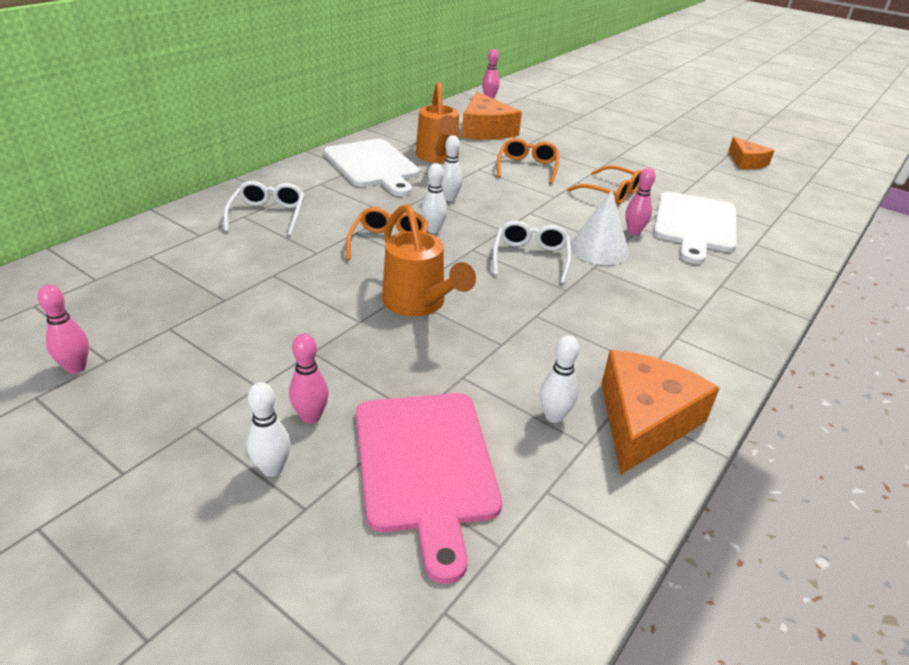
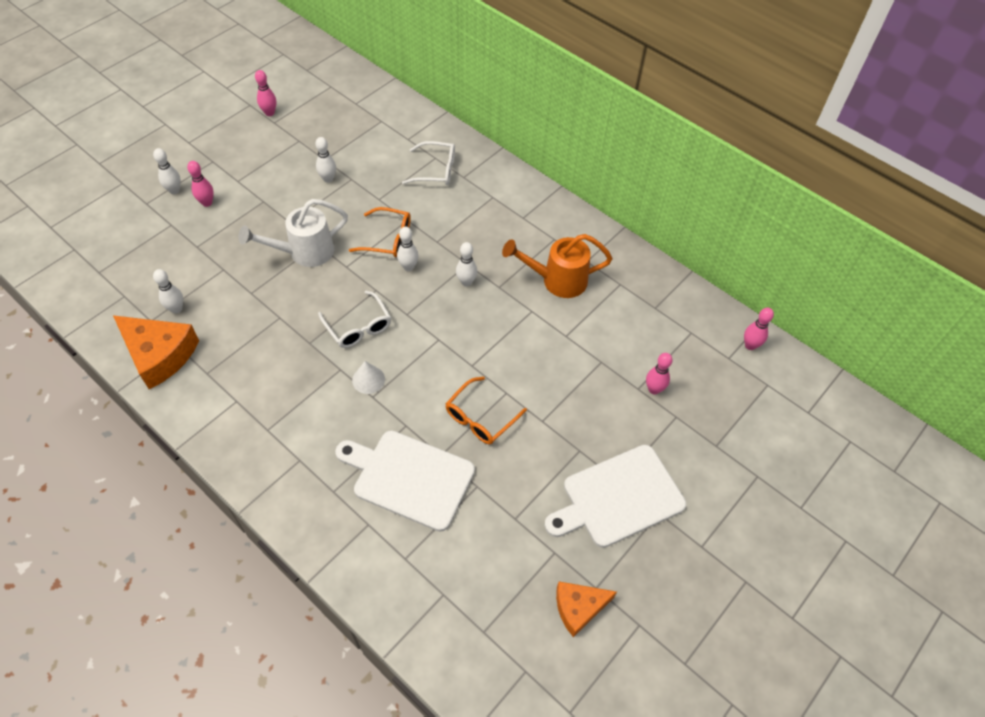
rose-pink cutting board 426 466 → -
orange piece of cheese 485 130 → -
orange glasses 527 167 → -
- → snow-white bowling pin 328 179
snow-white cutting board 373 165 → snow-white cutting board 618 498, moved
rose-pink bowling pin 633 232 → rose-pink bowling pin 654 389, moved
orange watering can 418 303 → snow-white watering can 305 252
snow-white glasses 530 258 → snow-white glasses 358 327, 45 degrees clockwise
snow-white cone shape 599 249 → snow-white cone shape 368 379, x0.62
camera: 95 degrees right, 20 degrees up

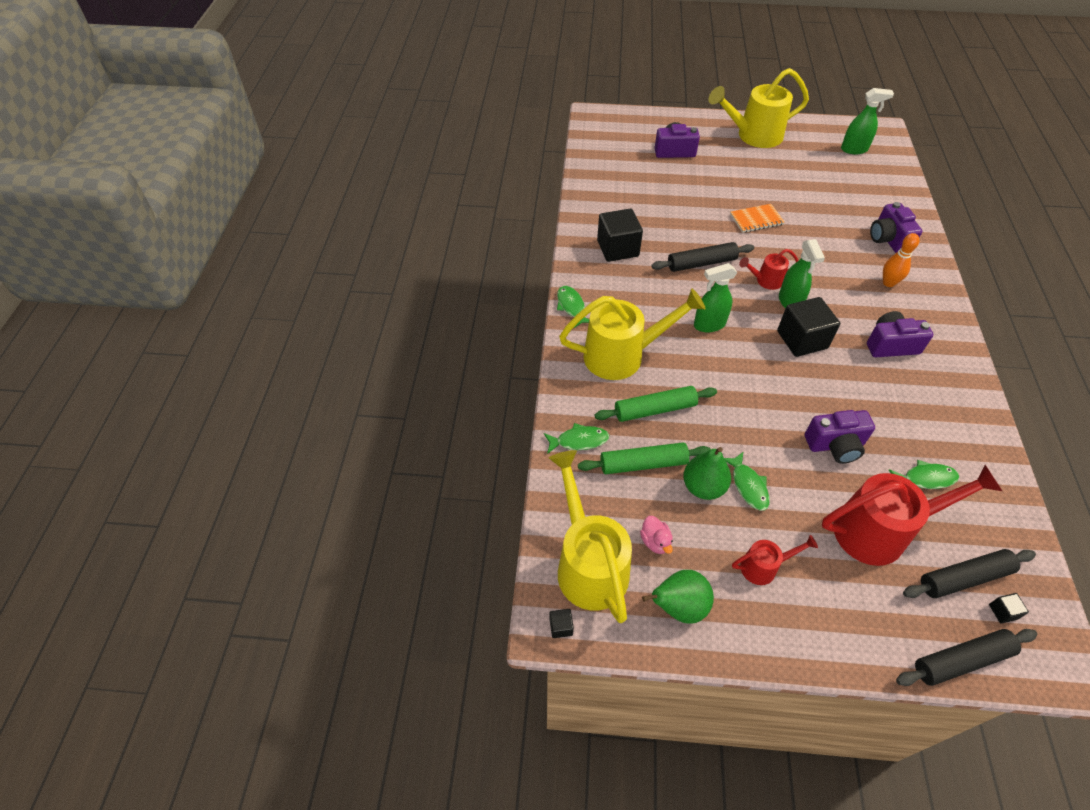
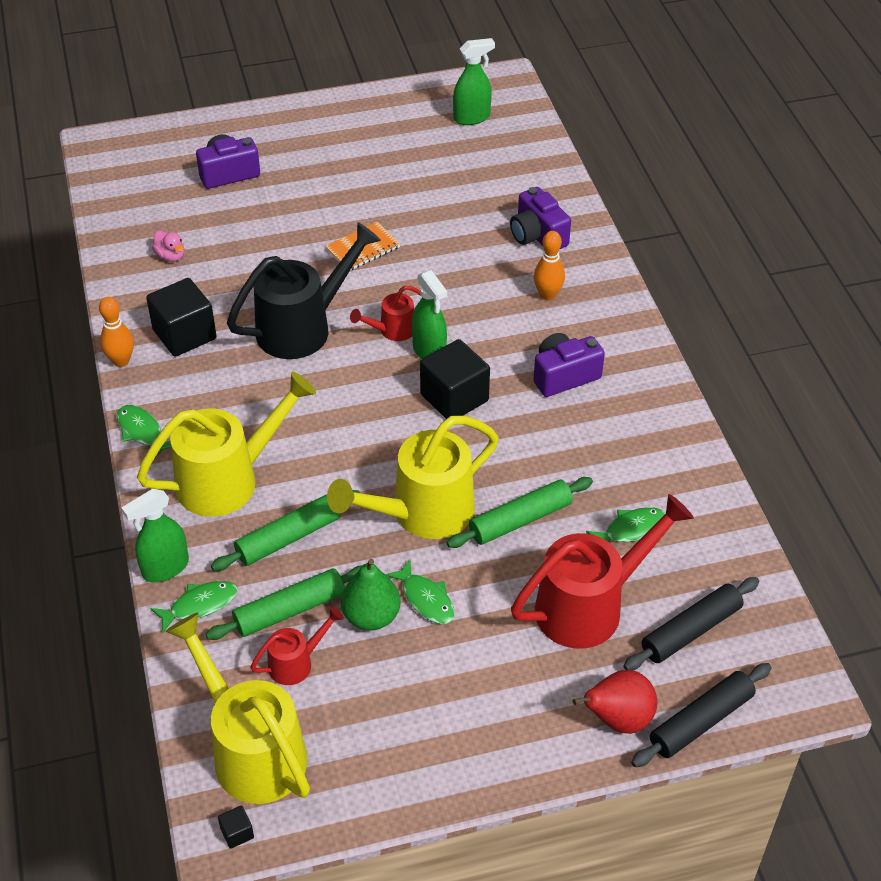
emerald pear 678 606 → -
jet-black block 1003 612 → -
- → orange bowling pin 121 361
- → crimson pear 617 719
rose-pink duck 655 541 → rose-pink duck 171 256, moved
emerald spray cleaner 709 325 → emerald spray cleaner 165 568, moved
golden watering can 753 136 → golden watering can 422 513, moved
crimson watering can 764 567 → crimson watering can 296 663, moved
jet-black rolling pin 701 263 → jet-black watering can 303 327
royal purple compact camera 835 445 → emerald rolling pin 520 520
camera: 20 degrees left, 5 degrees down

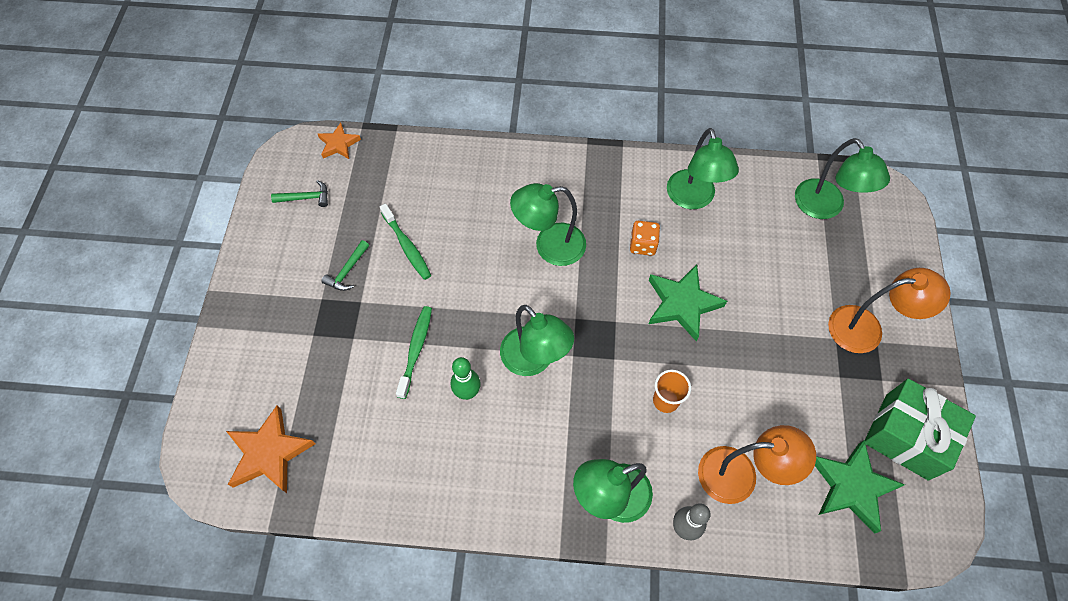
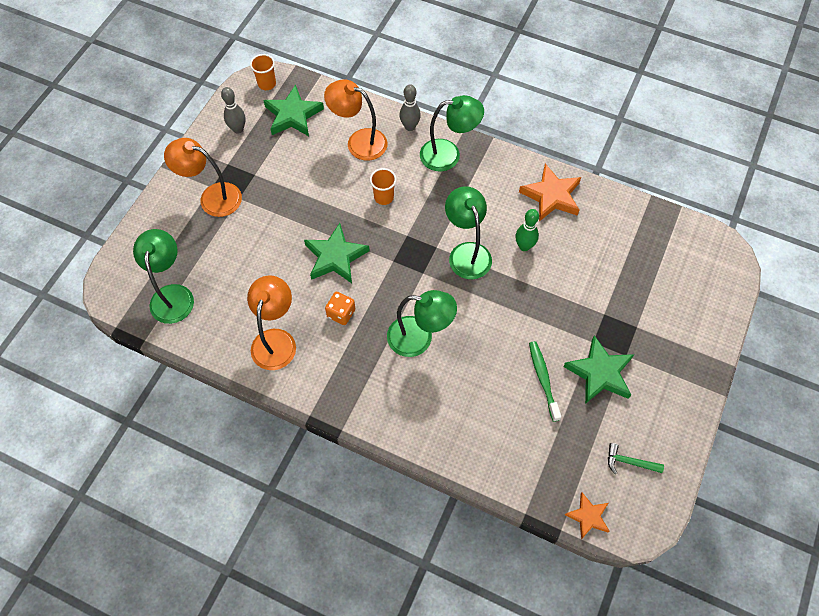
emerald toothbrush 416 350 → -
- → orange beaker 267 84
orange star shape 269 453 → orange star shape 551 196, moved
emerald hammer 347 271 → emerald star shape 600 373
emerald wrapped gift 906 436 → grey bowling pin 238 129
emerald desk lamp 693 199 → orange desk lamp 276 340
camera: 160 degrees left, 0 degrees up

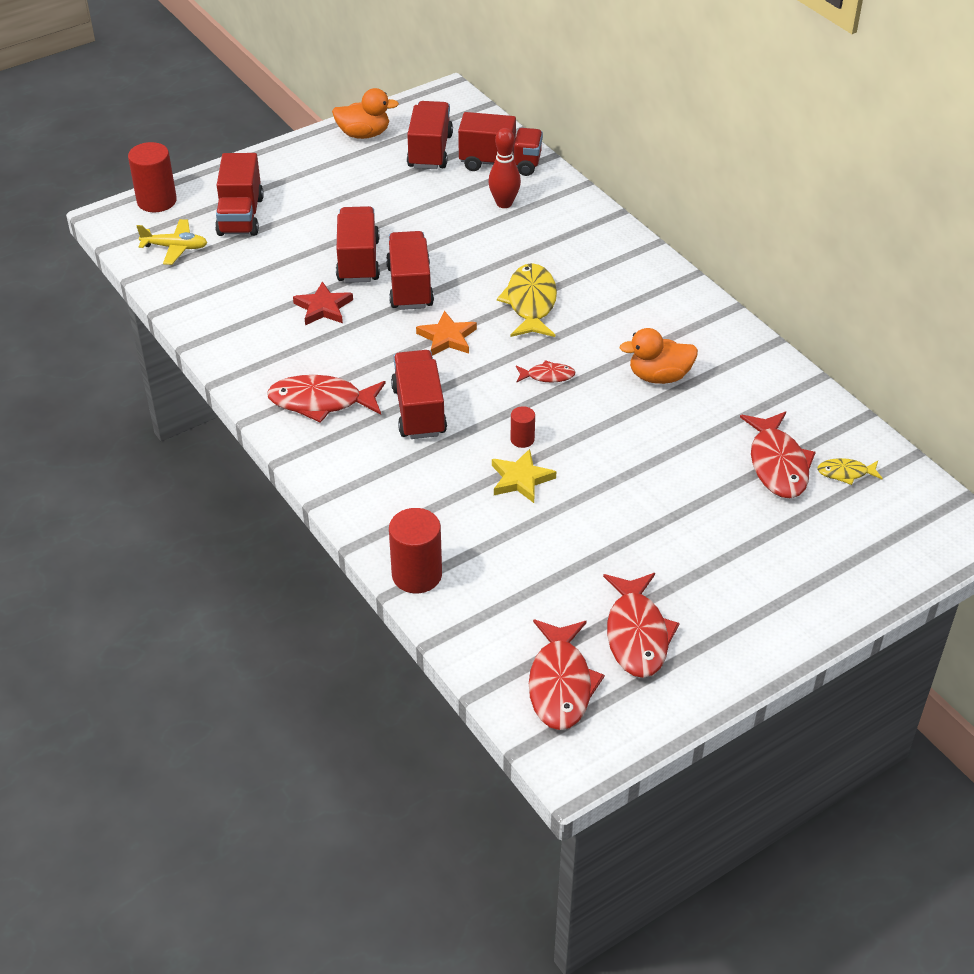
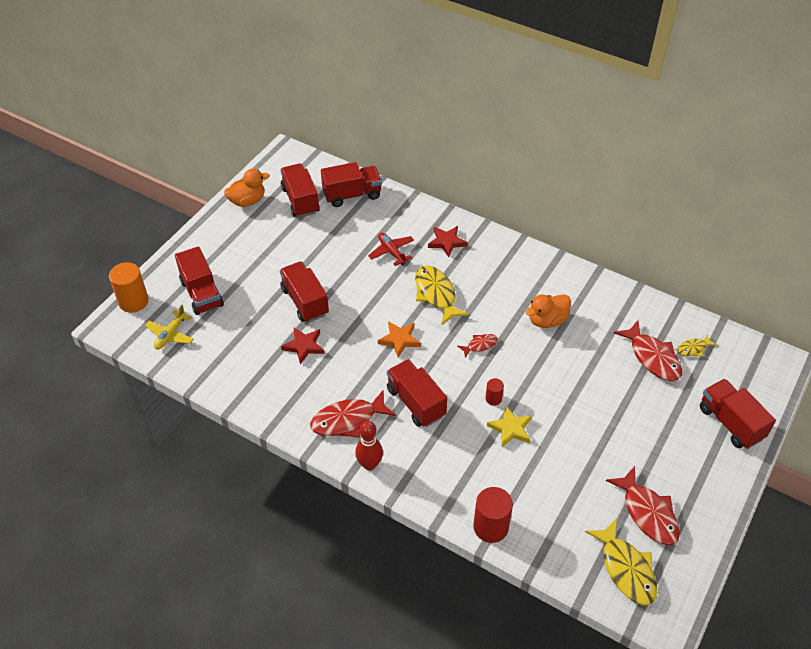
- → crimson aeroplane 391 252
- → crimson star shape 447 242
crimson truck 410 287 → crimson truck 730 423, moved
crimson bowling pin 504 203 → crimson bowling pin 369 464, moved
crimson solid cylinder 157 201 → orange solid cylinder 133 301
crimson fish 560 684 → golden fish 626 569
golden aeroplane 175 247 → golden aeroplane 170 335, 135 degrees clockwise
camera: 25 degrees left, 5 degrees up

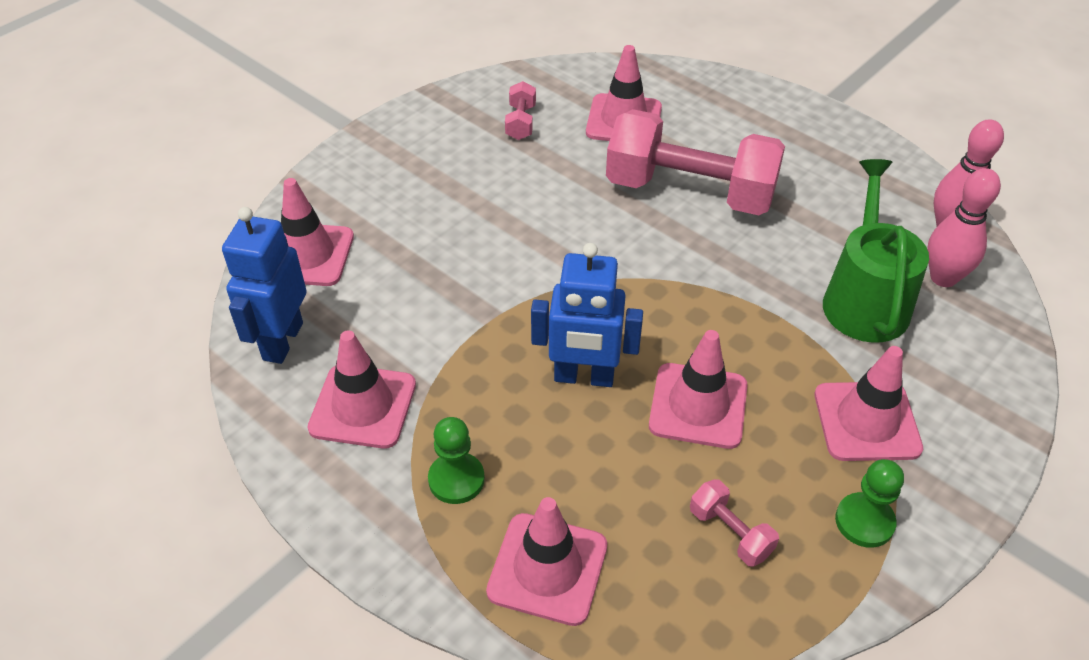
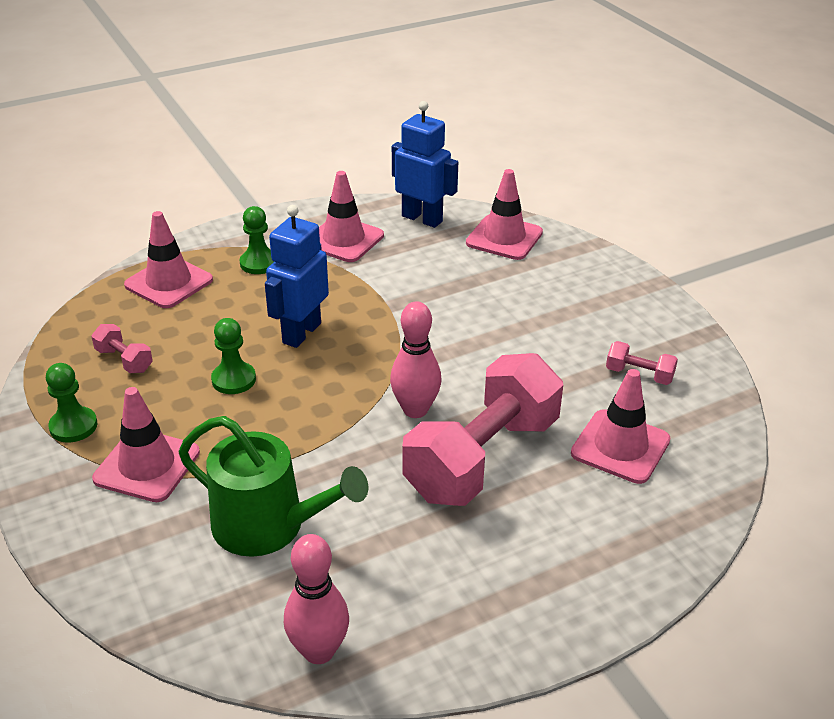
rose-pink bowling pin 943 278 → rose-pink bowling pin 415 410, moved
rose-pink safety cone 698 406 → emerald game pawn 234 380
rose-pink hand weight 730 533 → rose-pink hand weight 124 360, 60 degrees clockwise
camera: 110 degrees right, 10 degrees down

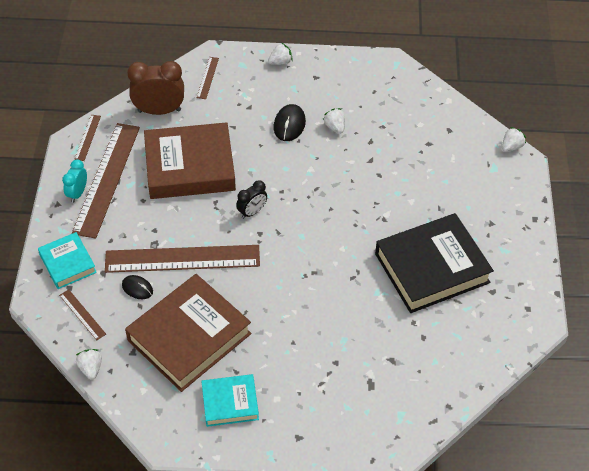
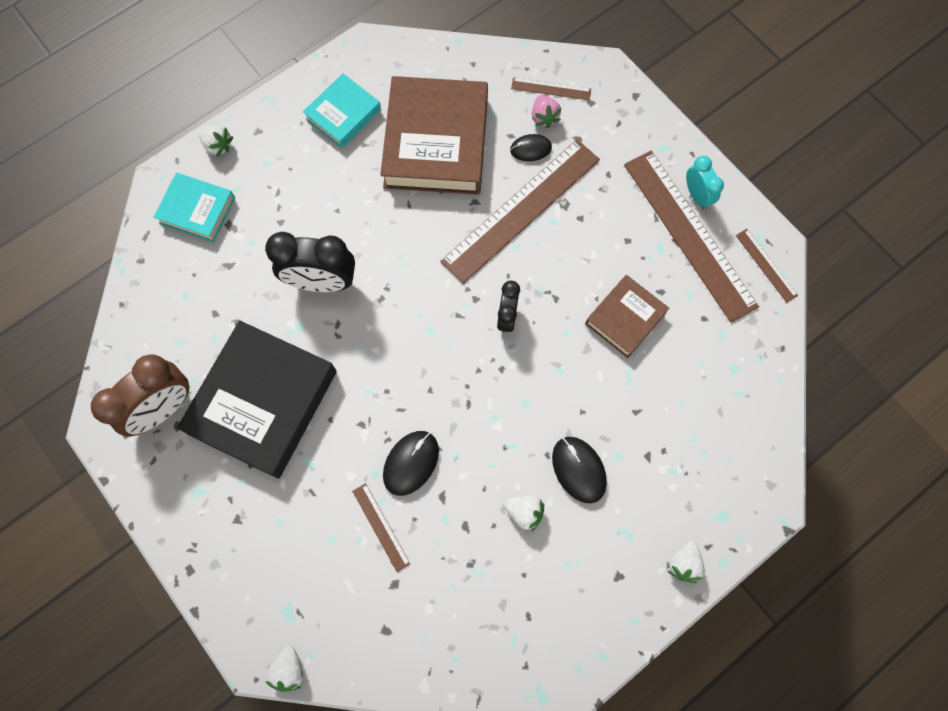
- → jet-black alarm clock 321 282
- → jet-black computer mouse 411 463
- → rose-pink berry 544 117
turquoise hardback 68 263 → turquoise hardback 197 210, moved
snow-white berry 91 368 → snow-white berry 218 146, moved
russet alarm clock 159 111 → russet alarm clock 163 408, moved
russet measuring stick 207 77 → russet measuring stick 381 527, moved
russet hardback 190 167 → russet hardback 625 318, x0.53
camera: 140 degrees right, 20 degrees up

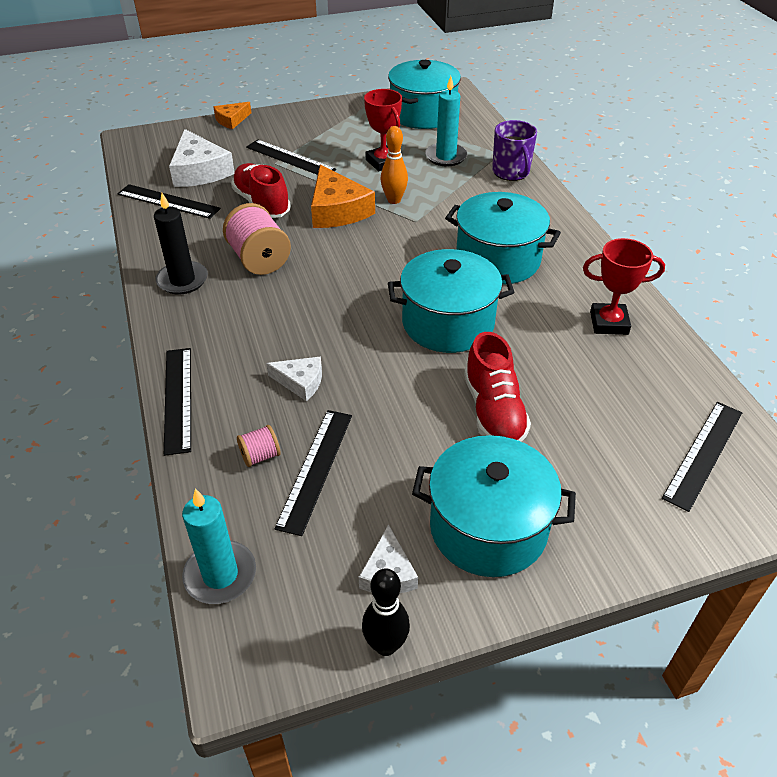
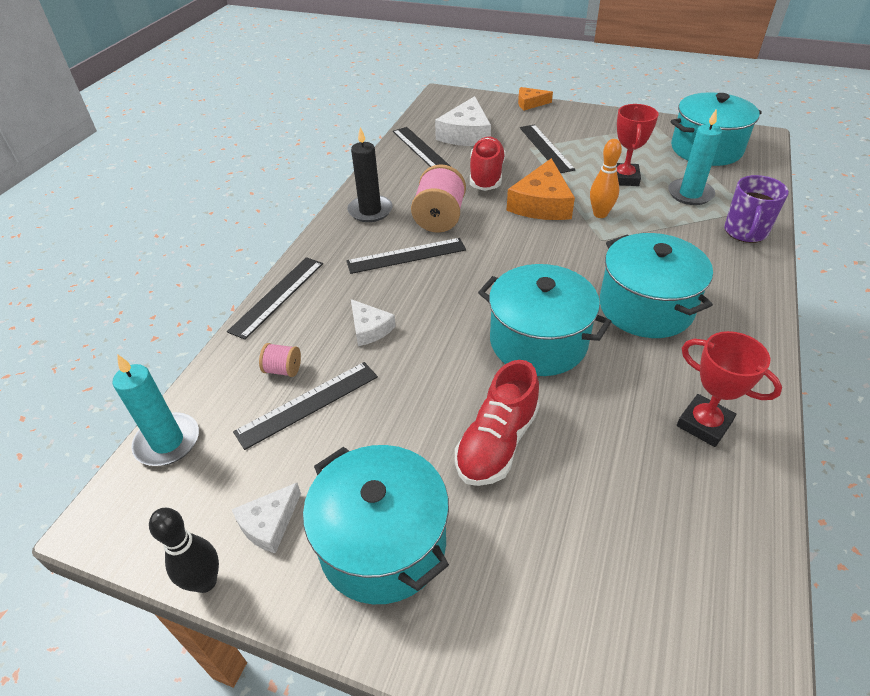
jet-black measuring stick 703 454 → jet-black measuring stick 406 255, moved
camera: 40 degrees right, 0 degrees up

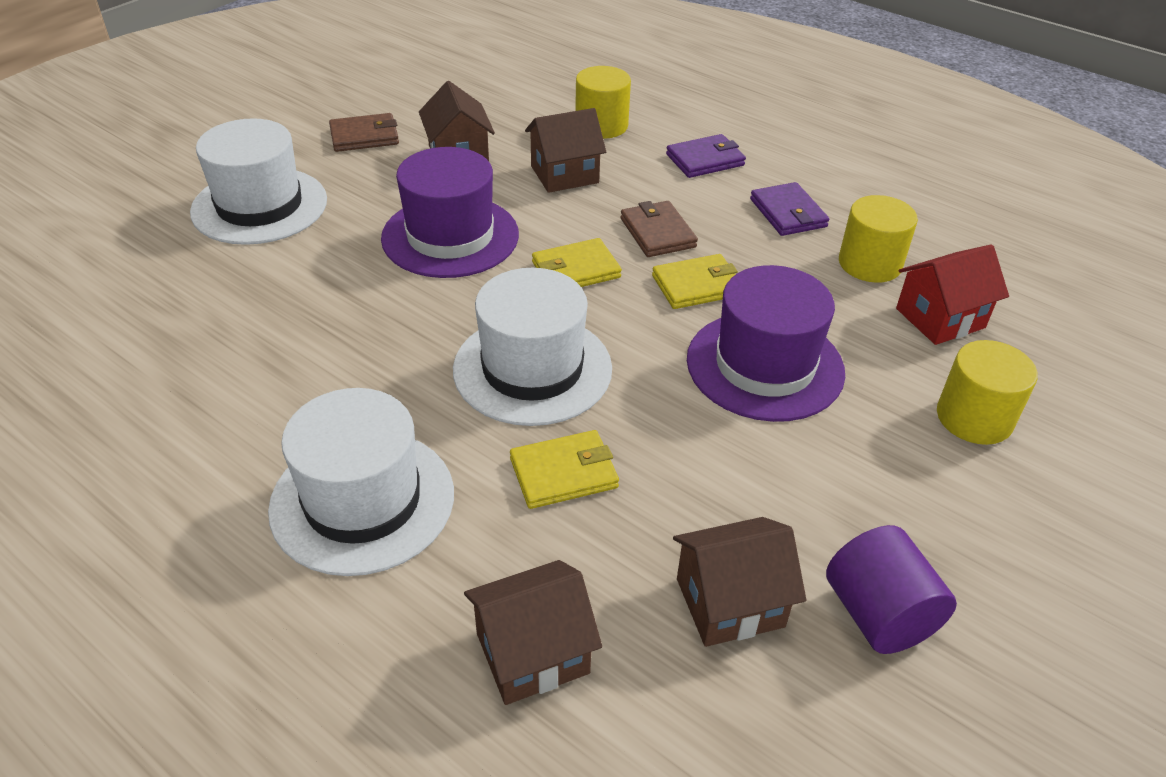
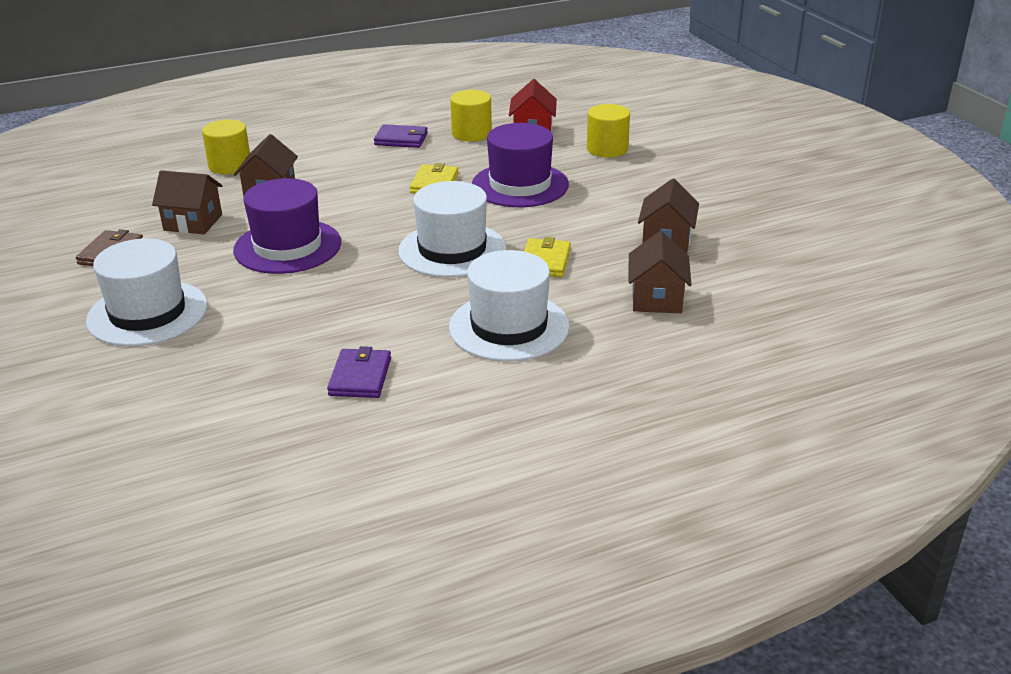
golden wallet 575 270 → -
russet wallet 657 233 → -
royal purple solid cylinder 878 614 → -
royal purple wallet 705 160 → royal purple wallet 360 377, moved
camera: 60 degrees left, 10 degrees down

